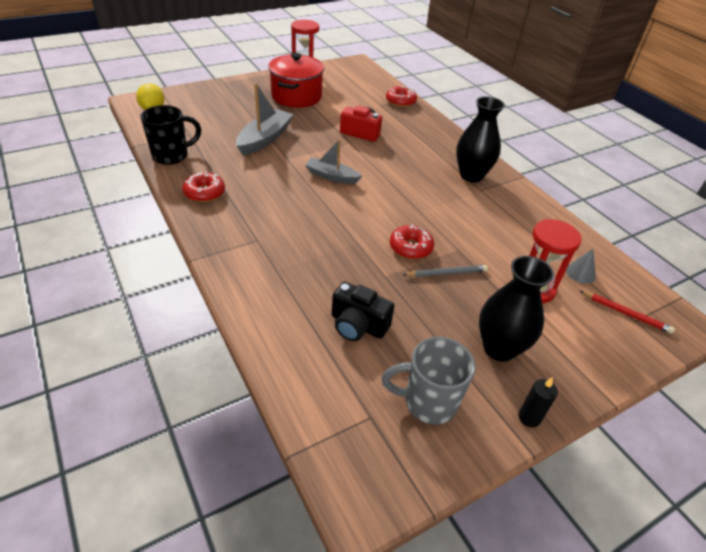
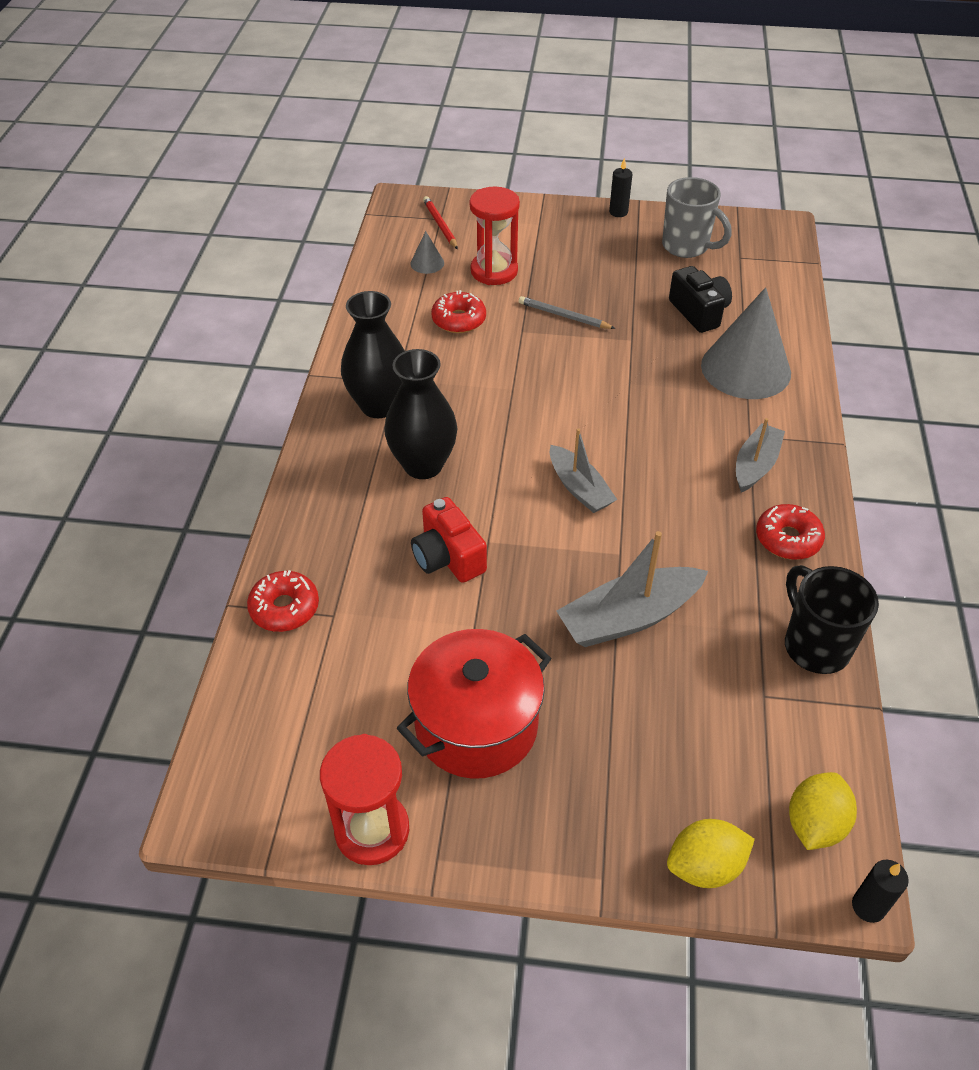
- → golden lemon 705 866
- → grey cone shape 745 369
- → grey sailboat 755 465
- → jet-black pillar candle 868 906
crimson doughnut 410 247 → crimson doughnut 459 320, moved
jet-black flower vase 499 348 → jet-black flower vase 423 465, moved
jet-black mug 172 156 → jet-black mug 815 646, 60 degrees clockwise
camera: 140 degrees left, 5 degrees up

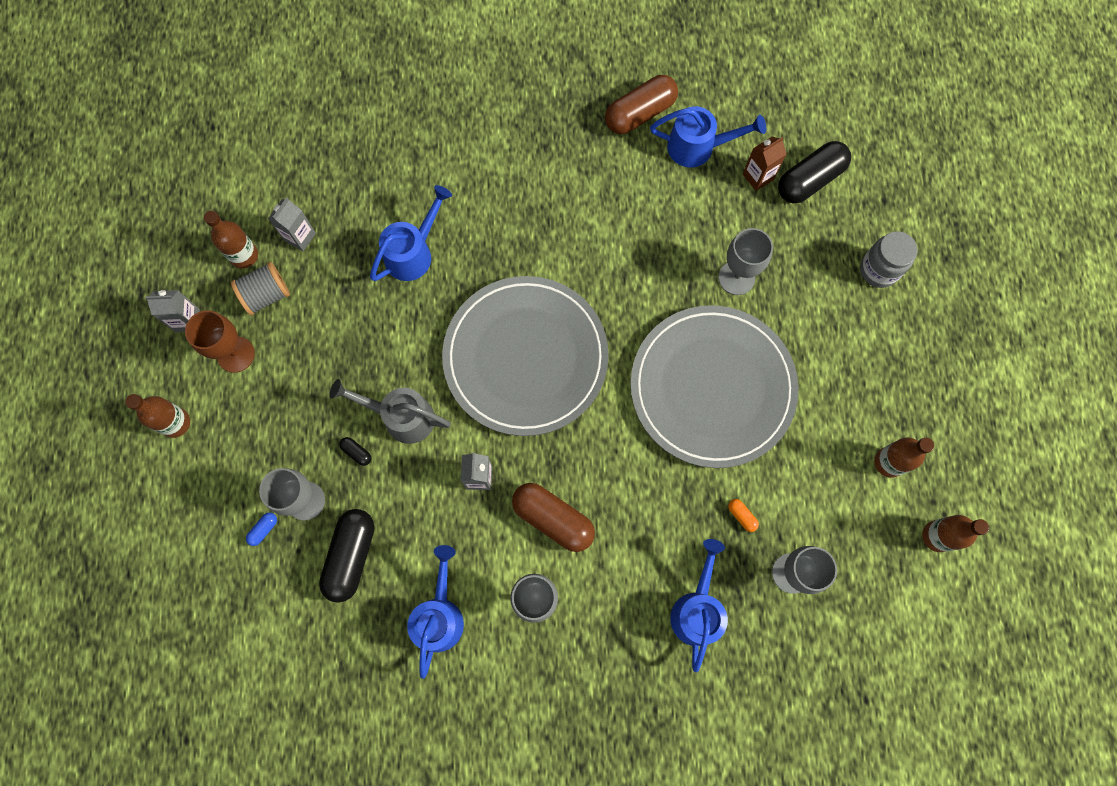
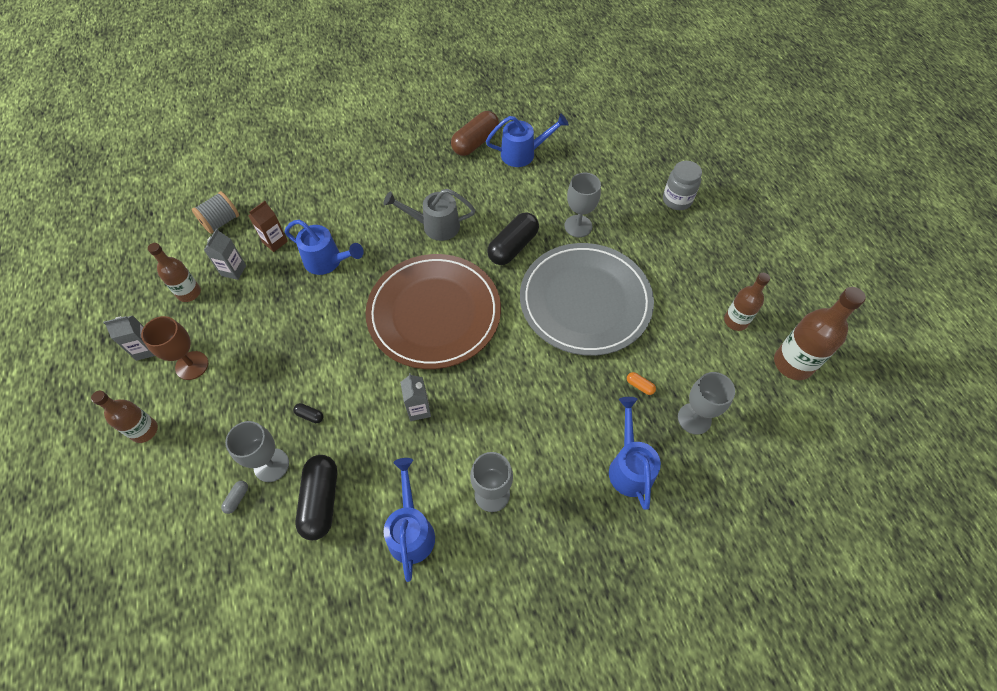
russet pill shape 553 519 → -
grey spool 266 295 → grey spool 221 222, moved
grey watering can 401 417 → grey watering can 435 226, moved
russet milk carton 758 177 → russet milk carton 275 242, moved
jet-black pill shape 810 180 → jet-black pill shape 513 247, moved
cobalt pill shape 263 529 → grey pill shape 237 498
grey flat dish 525 357 → russet flat dish 434 313
cobalt watering can 413 252 → cobalt watering can 328 262, 90 degrees clockwise
russet flask 937 536 → russet flask 793 363, x1.57
camera: 15 degrees left, 15 degrees down

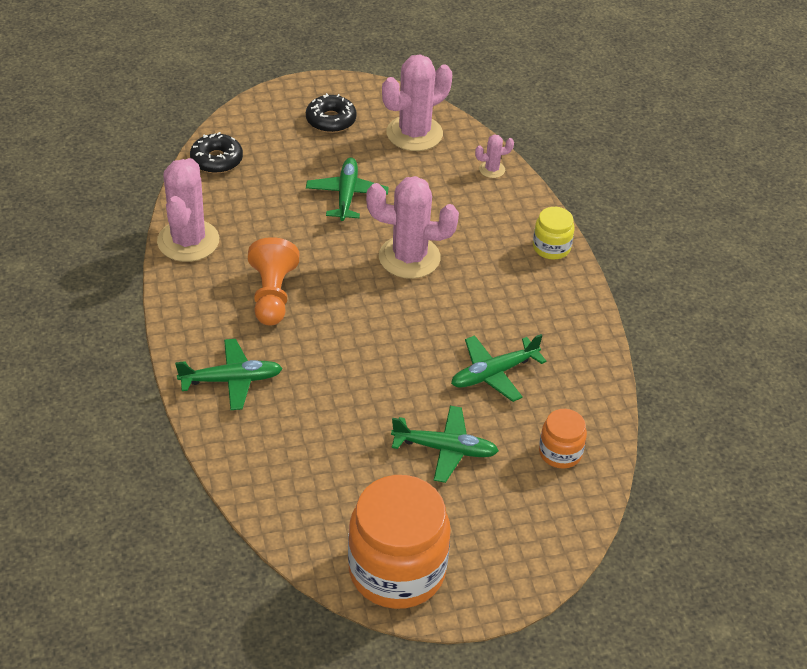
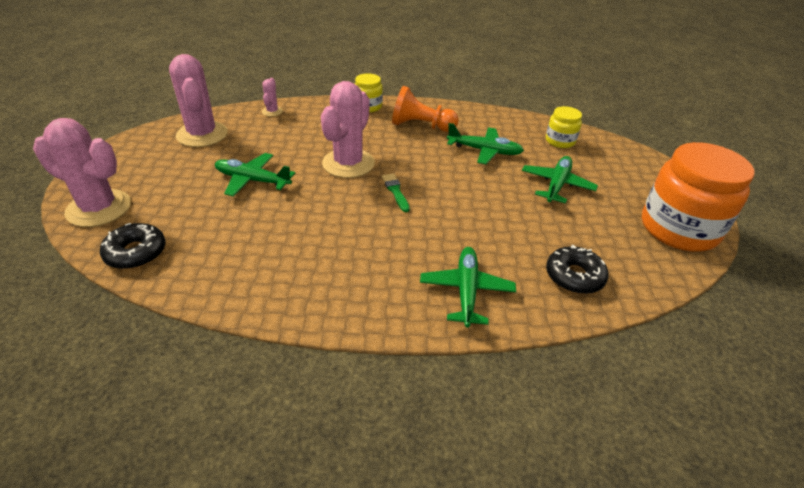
- → emerald brush 395 191
rose-pink cactus 188 241 → rose-pink cactus 99 208, moved
orange game pawn 272 295 → orange game pawn 421 126, moved
jet-black doughnut 331 120 → jet-black doughnut 574 276, moved
orange jam jar 560 452 → golden jam jar 560 141
emerald aeroplane 494 373 → emerald aeroplane 484 151, 60 degrees counterclockwise
camera: 75 degrees left, 5 degrees down

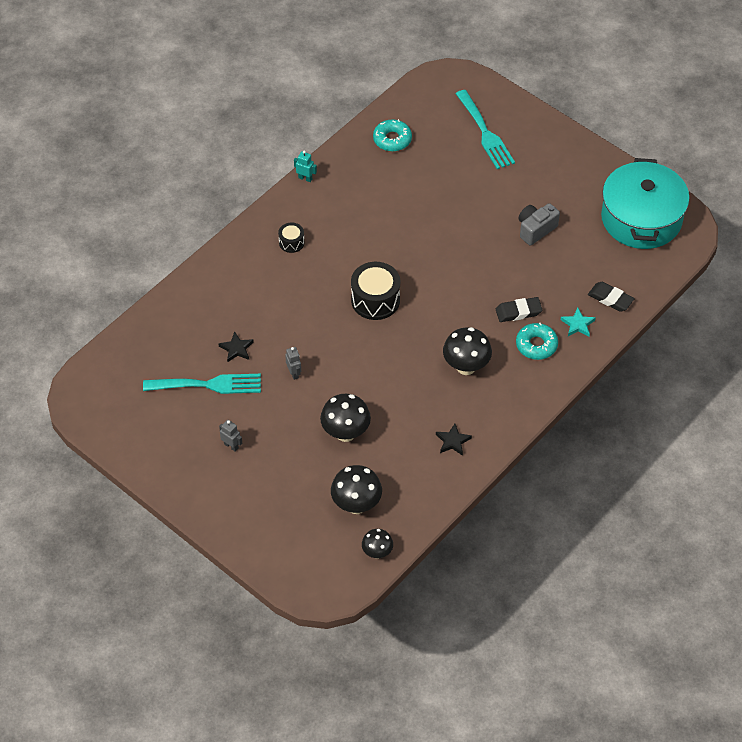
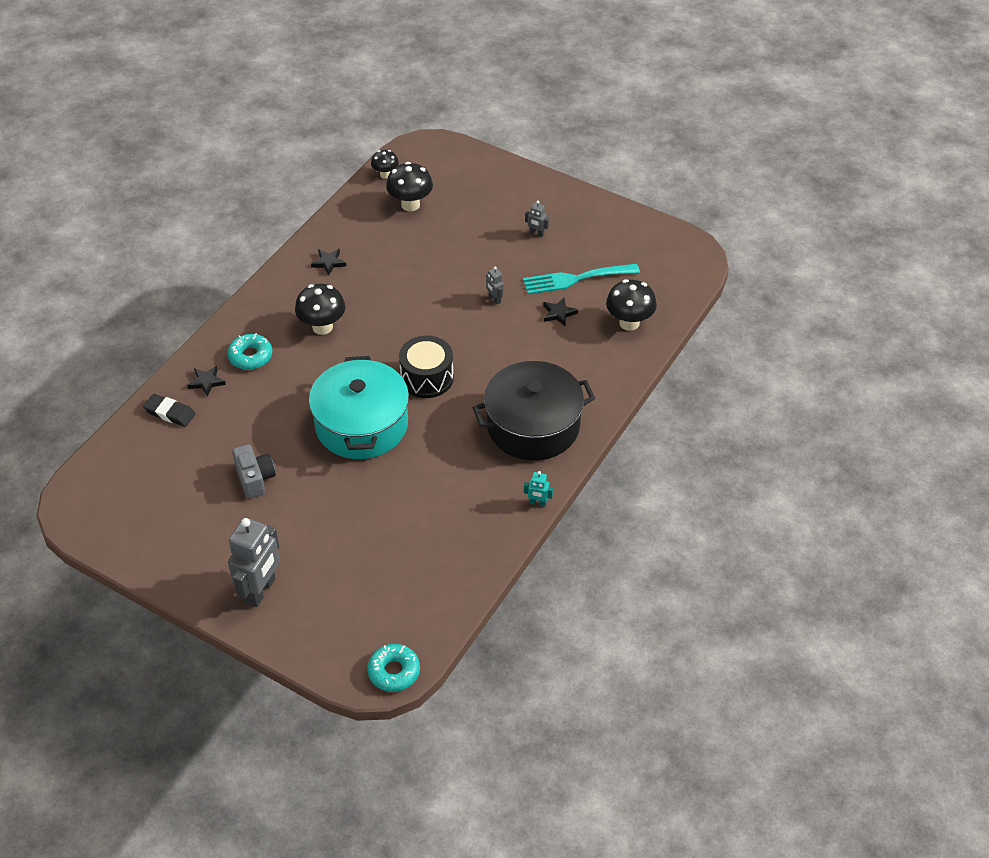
turquoise table fork 485 133 → -
jet-black gum eraser 518 312 → -
- → grey robot figure 260 591
jet-black toadstool 345 433 → jet-black toadstool 629 323, moved
turquoise doughnut 392 139 → turquoise doughnut 394 671, moved
turquoise pot 641 218 → turquoise pot 361 424, moved
jet-black snare drum 291 242 → jet-black pot 533 426
turquoise star shape 578 324 → jet-black star shape 206 382
grey compact camera 536 229 → grey compact camera 255 479, 60 degrees counterclockwise
camera: 170 degrees right, 5 degrees down

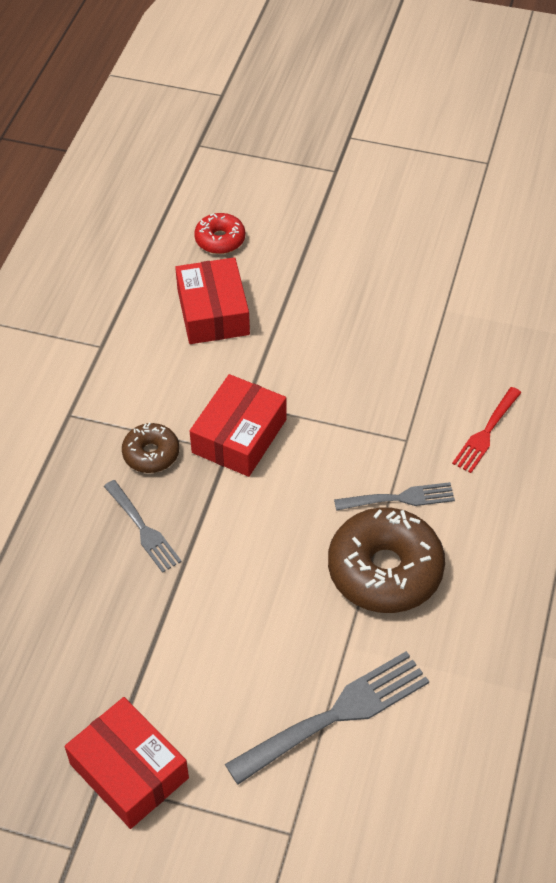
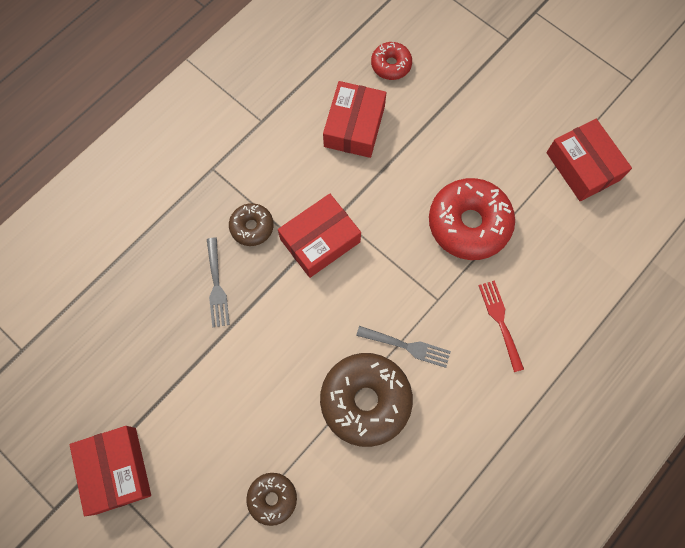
- → crimson doughnut 469 224
- → crimson package 583 166
grey table fork 336 714 → russet doughnut 272 498
crimson table fork 486 433 → crimson table fork 500 321, 105 degrees clockwise
camera: 25 degrees right, 20 degrees up

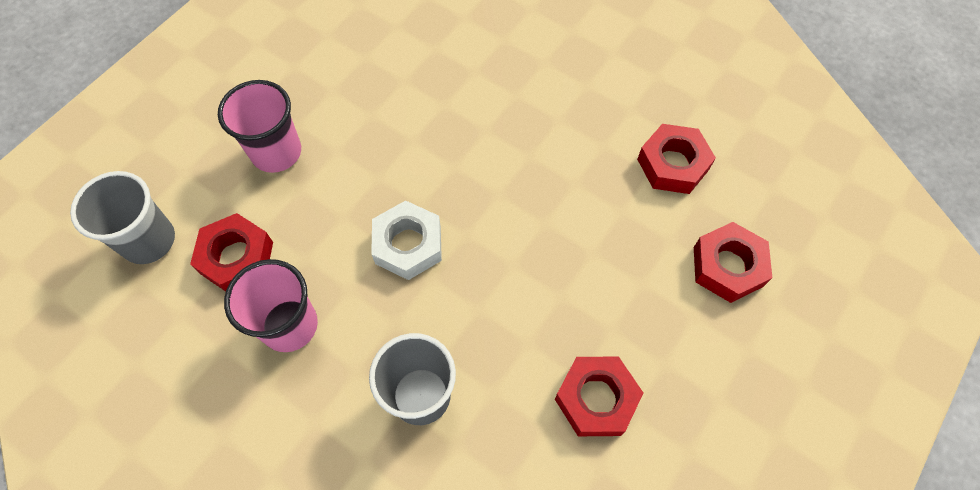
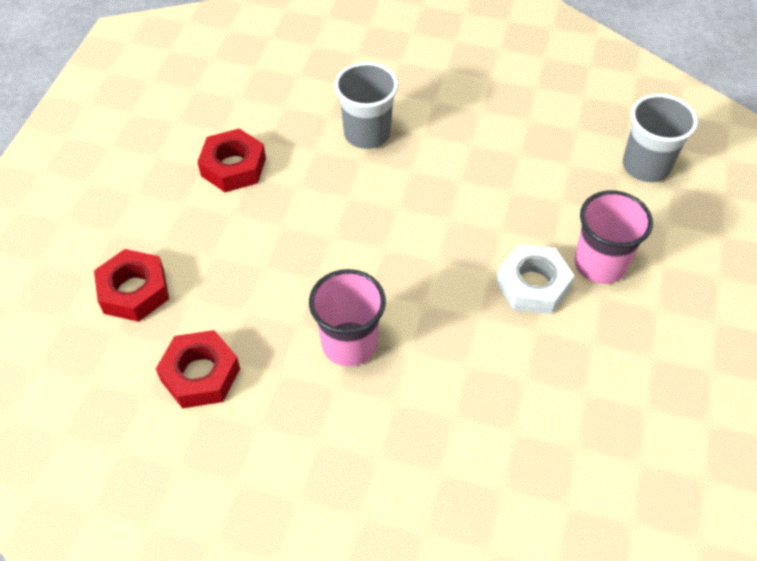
crimson hexagon nut 237 257 → -
rose-pink beaker 289 325 → rose-pink beaker 349 344, moved
snow-white hexagon nut 408 245 → snow-white hexagon nut 533 285, moved
camera: 160 degrees right, 10 degrees down

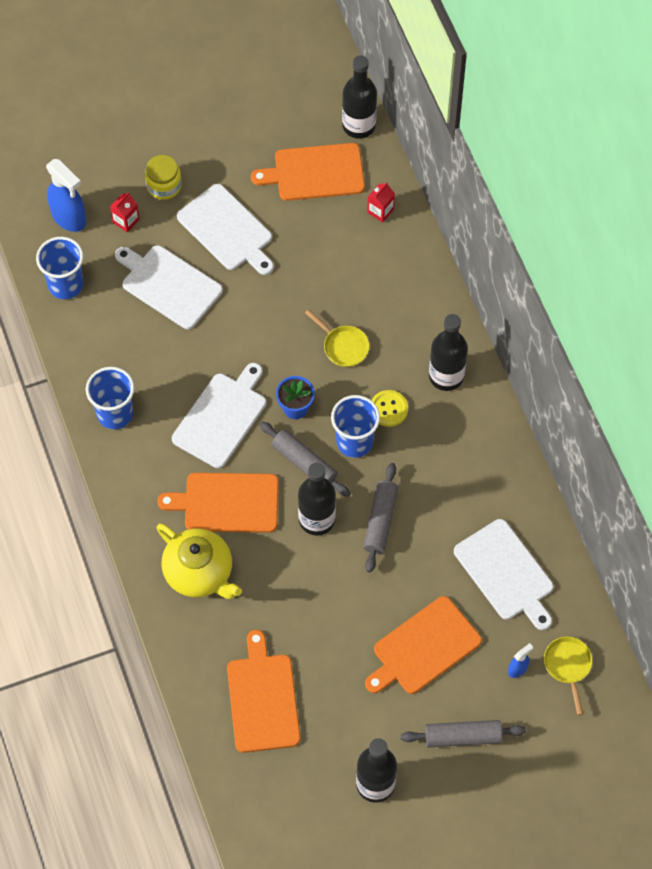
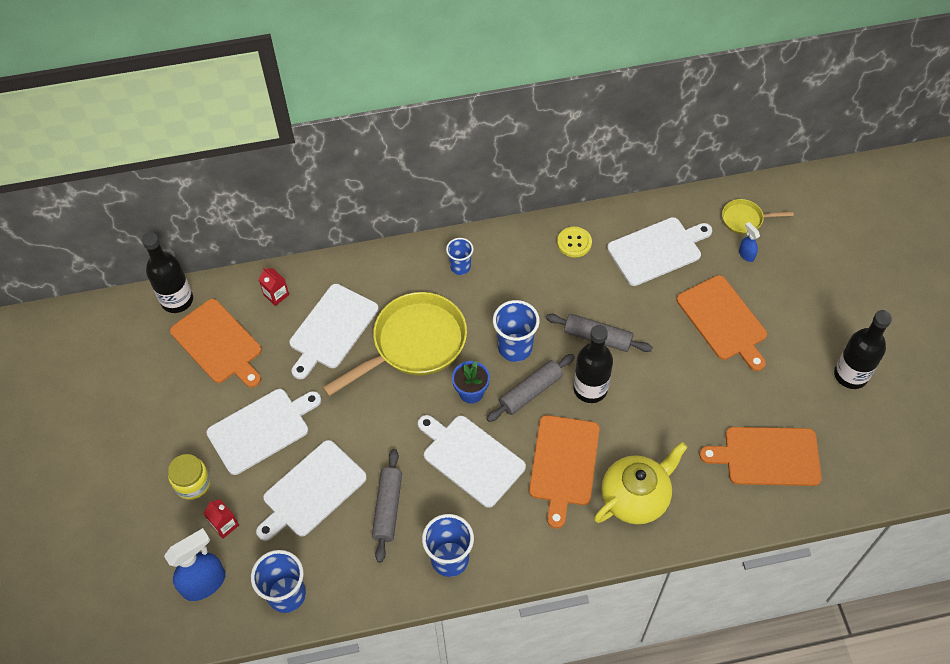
- → snow-white cutting board 332 329
golden shirt button 388 409 → golden shirt button 574 243, moved
grey rolling pin 462 737 → grey rolling pin 388 508, moved
jet-black flask 446 376 → cobalt beaker 460 267
orange cutting board 315 172 → orange cutting board 218 343, 45 degrees counterclockwise
golden frying pan 343 346 → golden frying pan 414 344, x2.14
camera: 80 degrees left, 5 degrees down

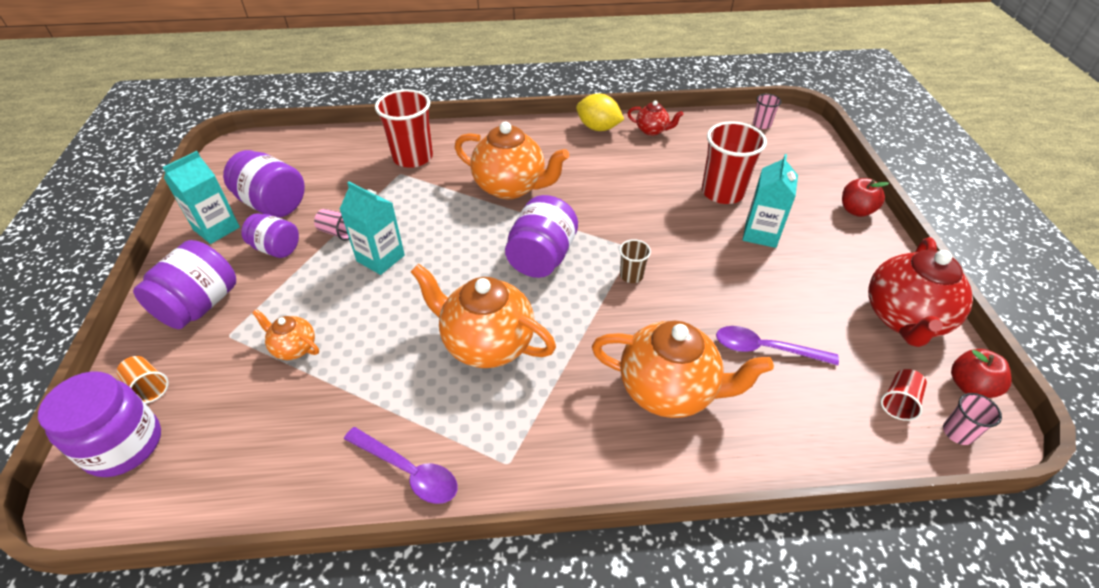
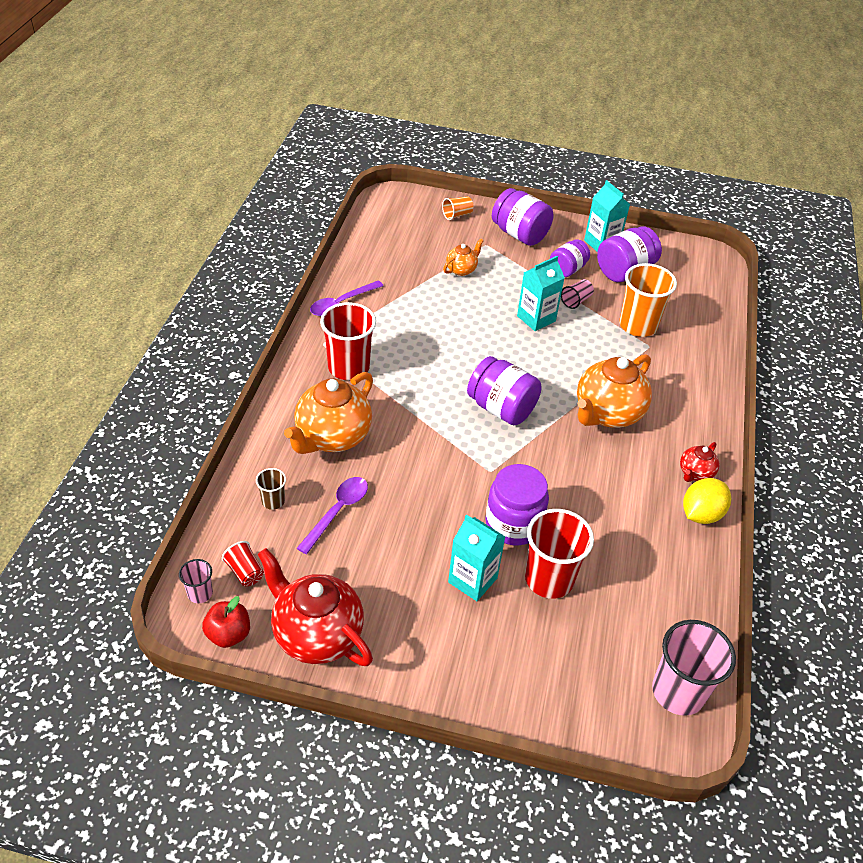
orange tea pot 487 343 → -
crimson toy apple 856 210 → -
- → orange beaker 638 325
royal purple jam jar 124 445 → royal purple jam jar 513 524, moved
crimson beaker 413 157 → crimson beaker 348 367, moved
russet beaker 631 275 → russet beaker 273 501, moved
crimson tea pot 652 130 → crimson tea pot 695 473, moved
rose-pink beaker 761 124 → rose-pink beaker 678 691, x2.06
camera: 105 degrees right, 0 degrees up

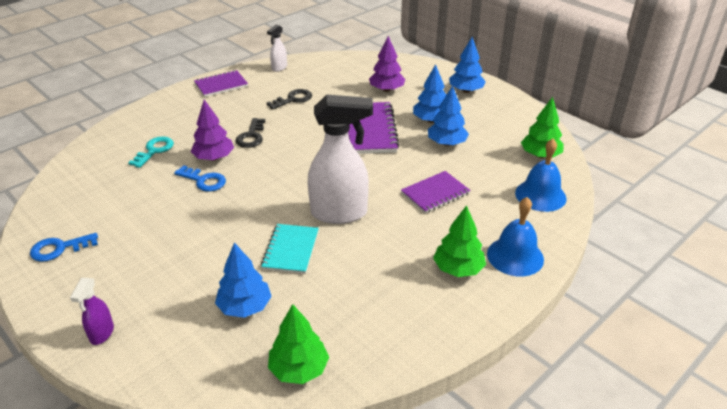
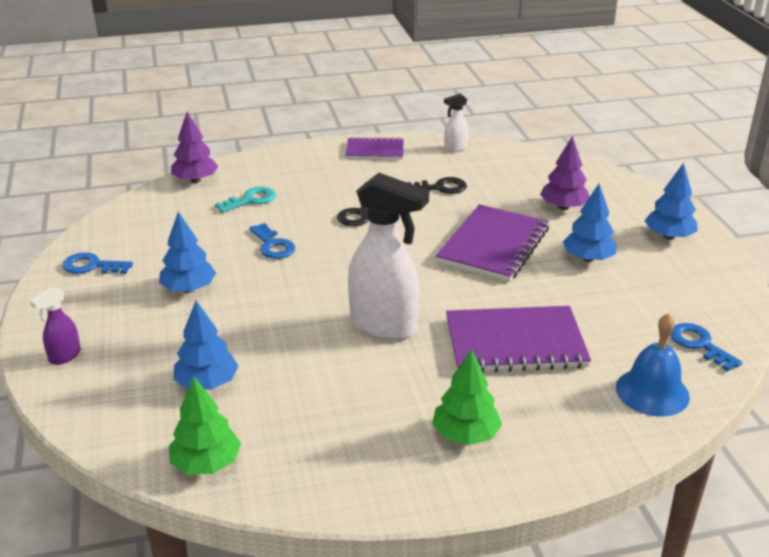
turquoise notepad 290 250 → -
cobalt hand bell 515 256 → -
royal purple tree 214 158 → royal purple tree 195 180, moved
cobalt tree 446 143 → cobalt tree 189 289, moved
emerald tree 540 155 → cobalt key 699 344
royal purple notepad 435 193 → royal purple notepad 515 343, x1.68
camera: 30 degrees right, 5 degrees down

